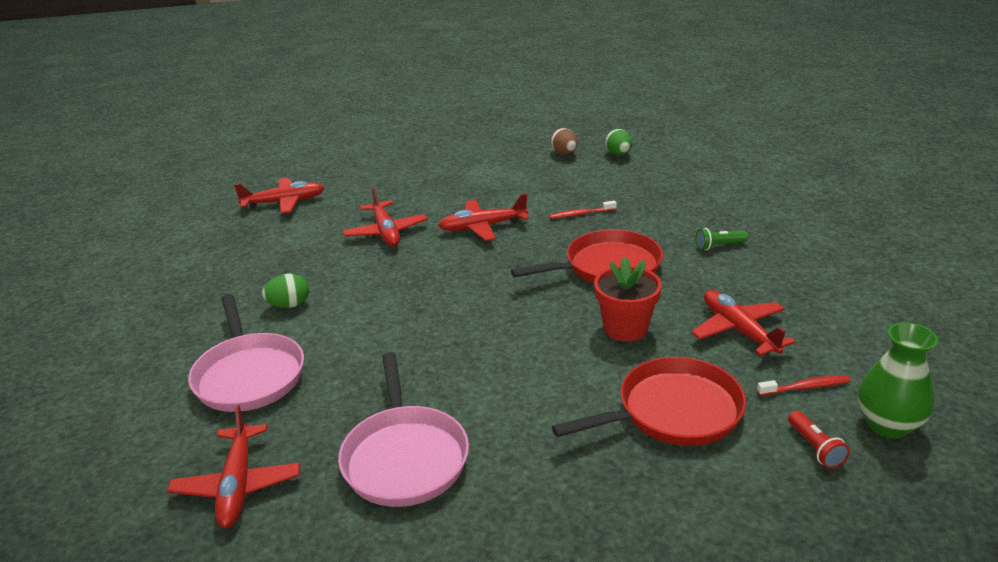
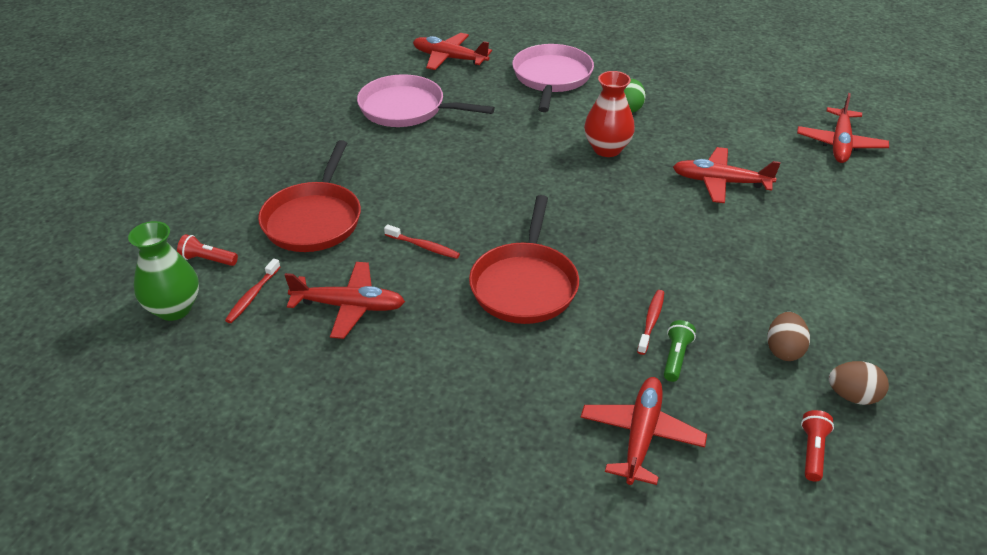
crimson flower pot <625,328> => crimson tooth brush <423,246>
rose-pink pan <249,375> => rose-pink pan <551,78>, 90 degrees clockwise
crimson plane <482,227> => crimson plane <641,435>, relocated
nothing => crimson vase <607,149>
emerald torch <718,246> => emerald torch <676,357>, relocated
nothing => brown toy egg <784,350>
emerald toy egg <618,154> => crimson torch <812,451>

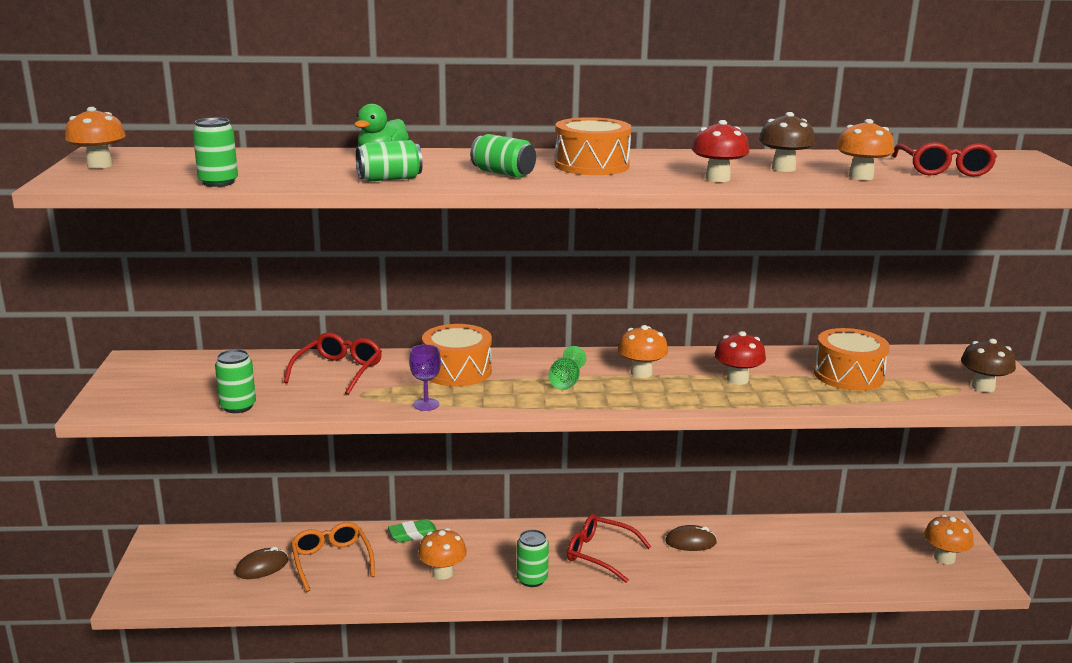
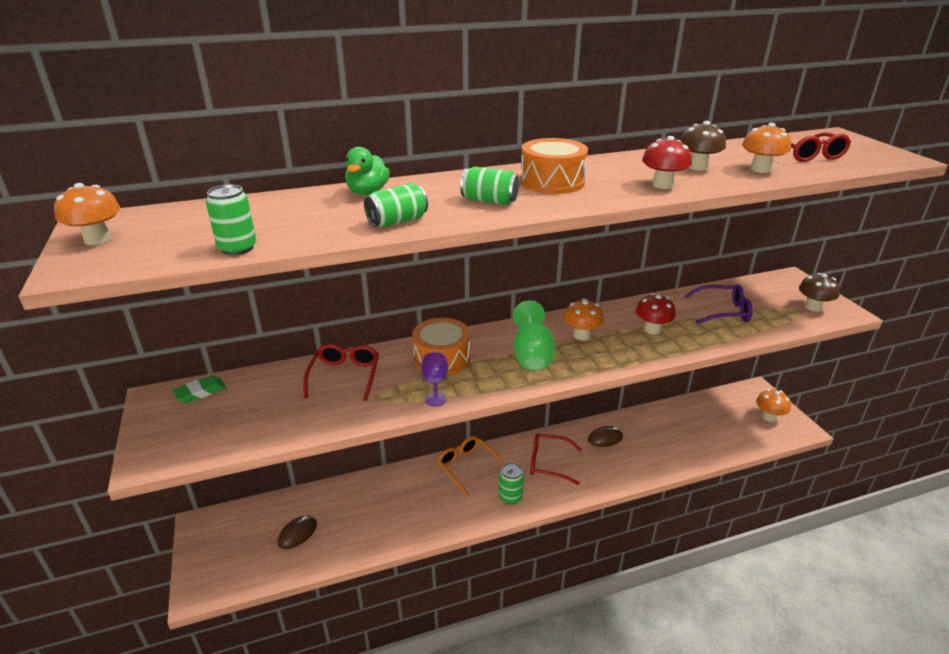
emerald gum eraser <413,534> => emerald gum eraser <200,392>, relocated
bright orange eyeglasses <331,561> => bright orange eyeglasses <468,467>, relocated
emerald chalice <566,382> => emerald chalice <532,355>, x1.71
bright orange snare drum <848,375> => royal purple eyeglasses <722,311>
emerald can <238,406> => nothing
bright orange toadstool <442,573> => nothing

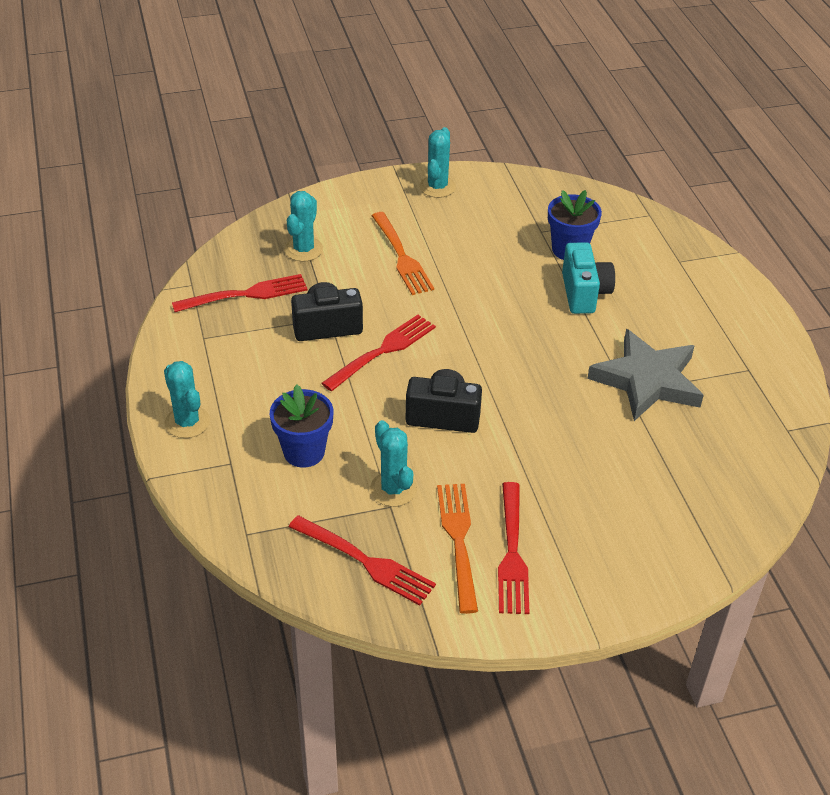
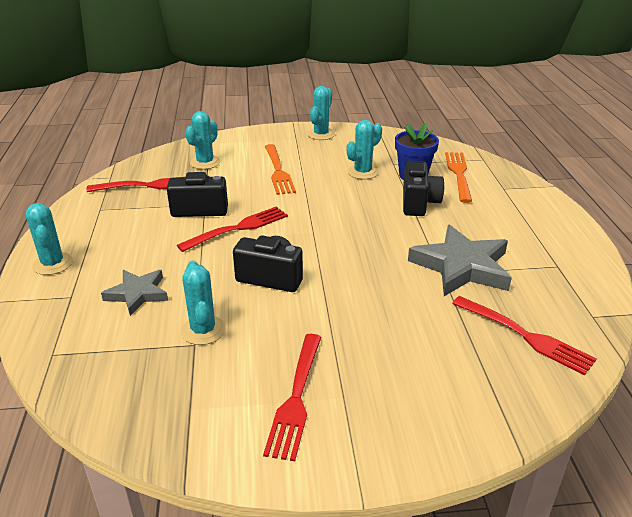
royal blue flower pot <304,452> => gray star <138,294>
nothing => aqua cactus <362,172>
aqua compact camera <584,293> => ebony compact camera <419,203>
bright orange fork <459,541> => bright orange fork <459,174>, relocated
crimson fork <364,561> => crimson fork <524,335>, relocated

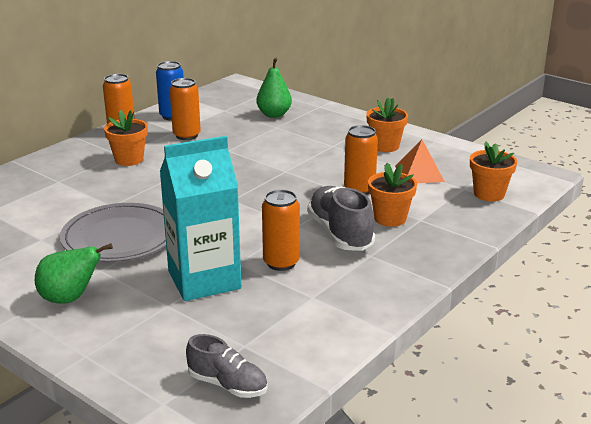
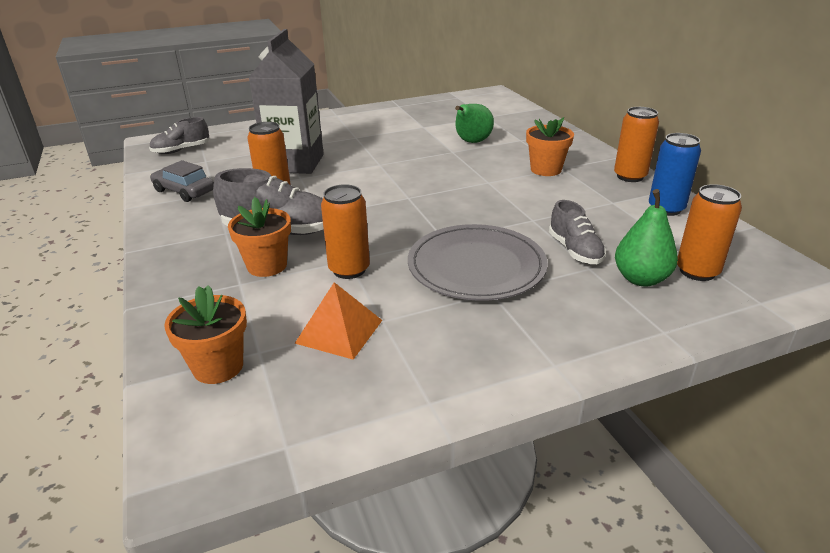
nothing => gray car <184,191>
aqua juice carton <204,280> => gray juice carton <294,163>
gray plate <120,237> => gray plate <476,266>, relocated
emerald pear <70,298> => emerald pear <471,142>, relocated
nothing => gray shoe <575,251>
bright orange can <186,135> => bright orange can <697,271>, relocated
bright orange flower pot <385,146> => nothing

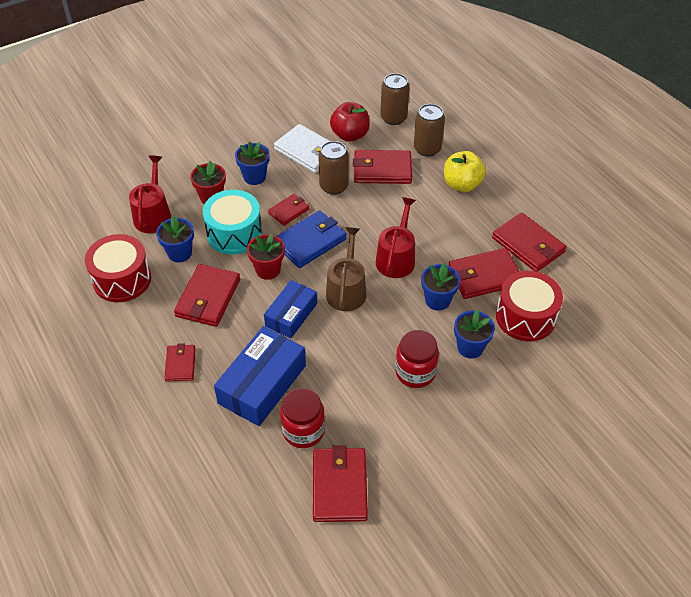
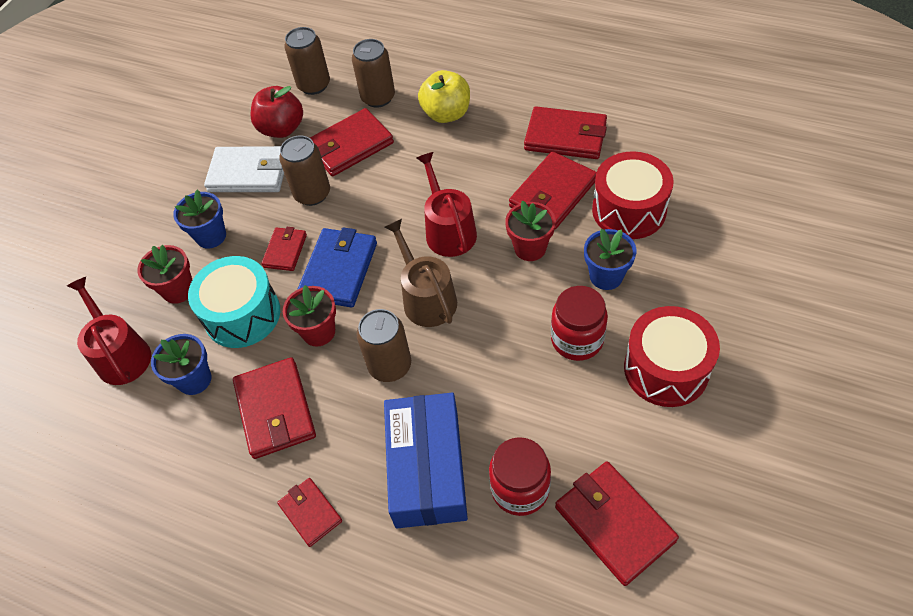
royal blue package <291,315> => brown can <390,365>
royal blue flower pot <437,300> => crimson flower pot <530,248>
crimson snare drum <122,279> => crimson snare drum <666,369>, relocated

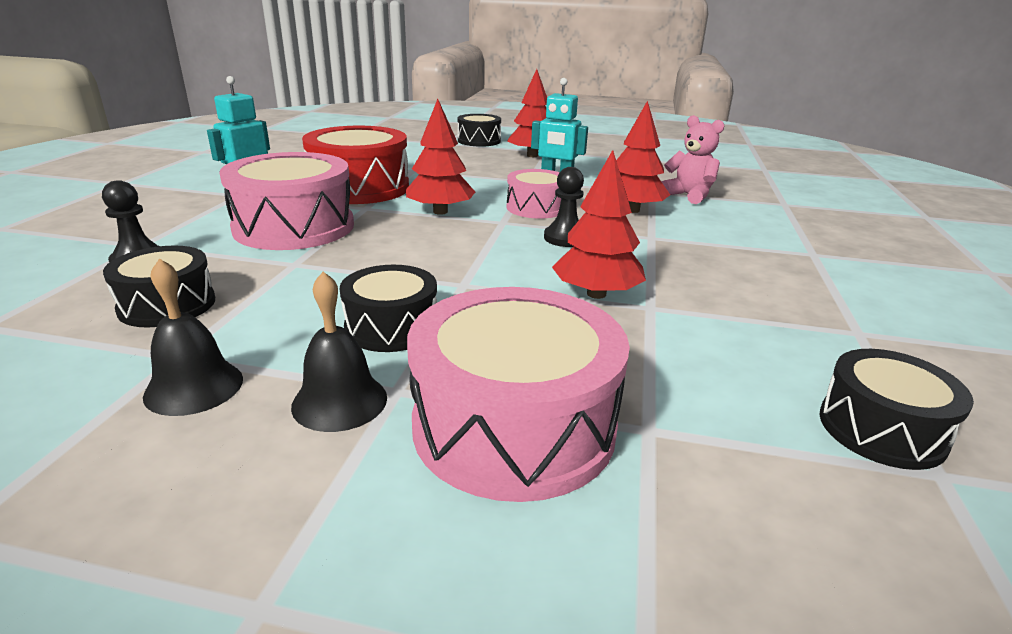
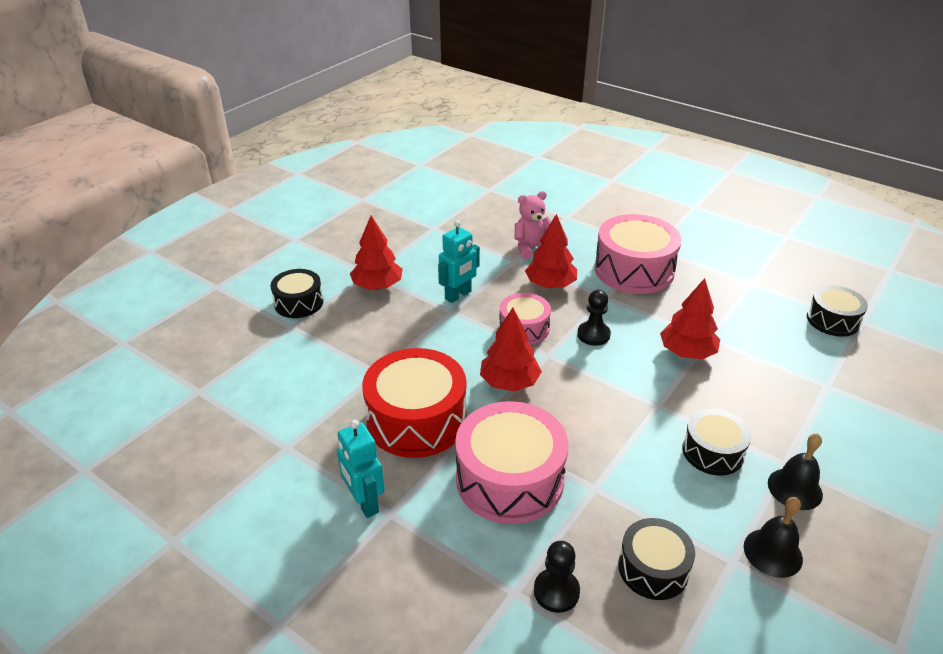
rose-pink snare drum <514,426> => rose-pink snare drum <634,270>, relocated

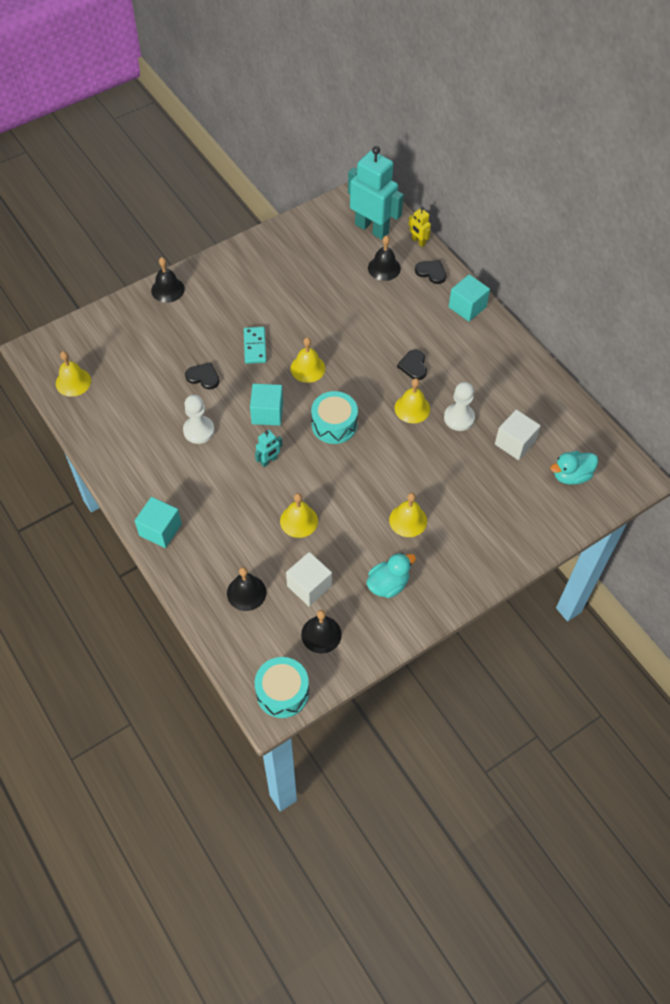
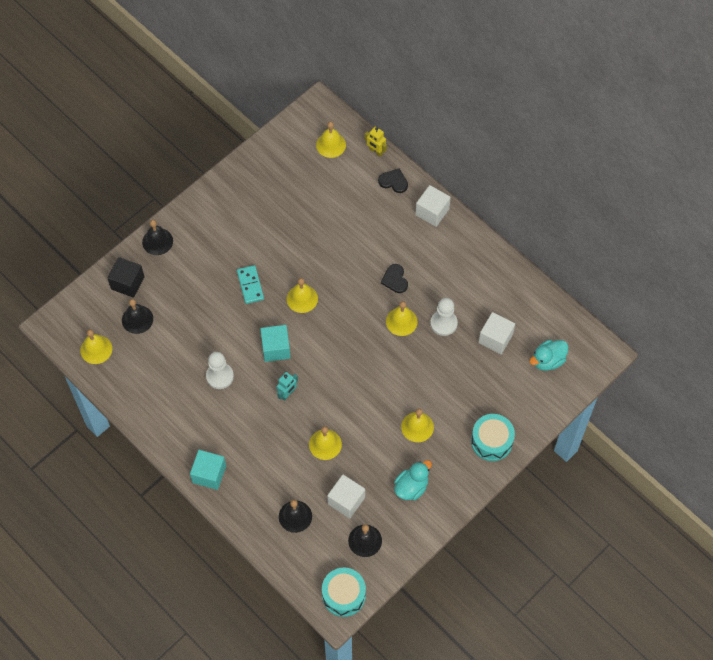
nothing => ebony cube <127,283>
ebony bell <384,268> => ebony bell <137,319>, relocated
aqua robot <372,228> => yellow bell <331,145>
aqua cube <467,307> => pure white cube <432,212>
aqua snare drum <334,424> => aqua snare drum <491,441>, relocated
ebony heart shape <203,377> => nothing

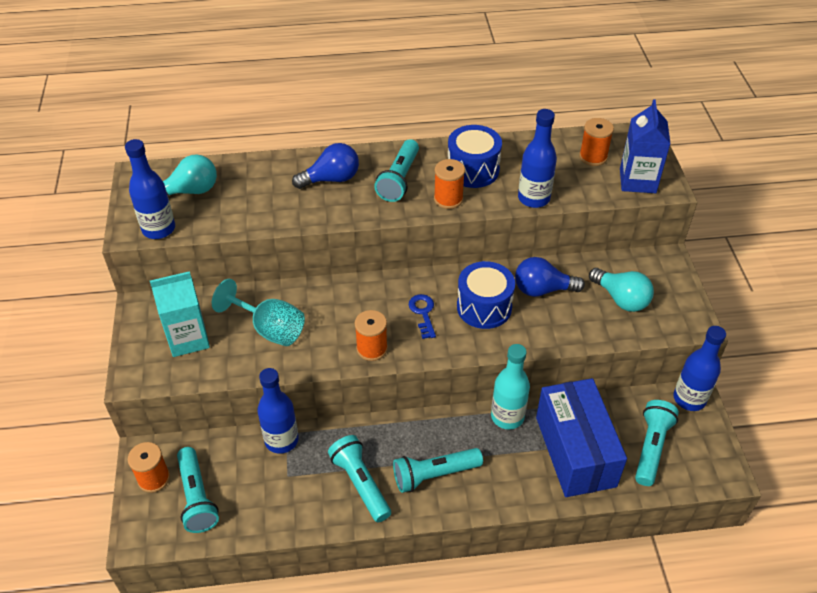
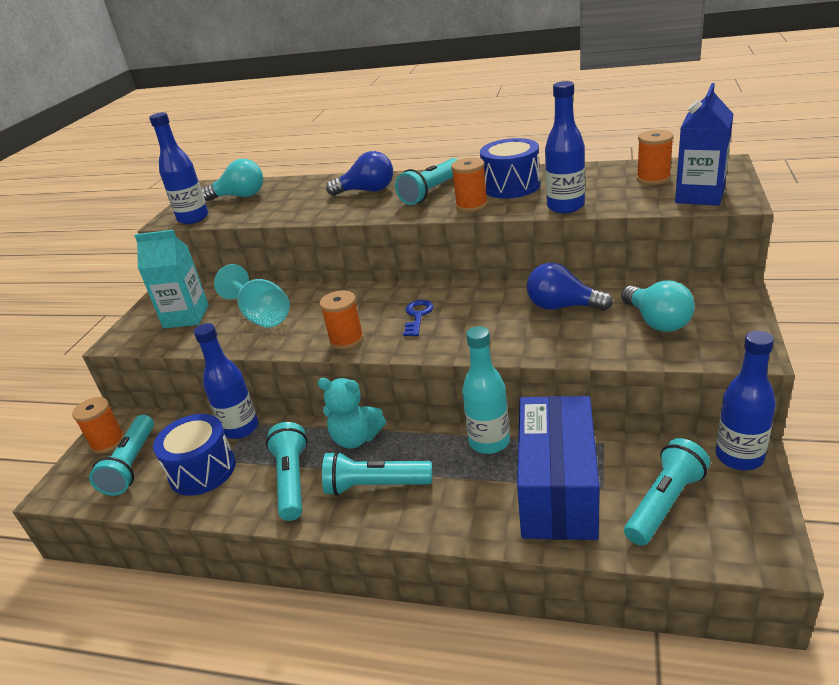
royal blue snare drum <484,307> => royal blue snare drum <202,470>, relocated
nothing => aqua stuffed bear <356,438>

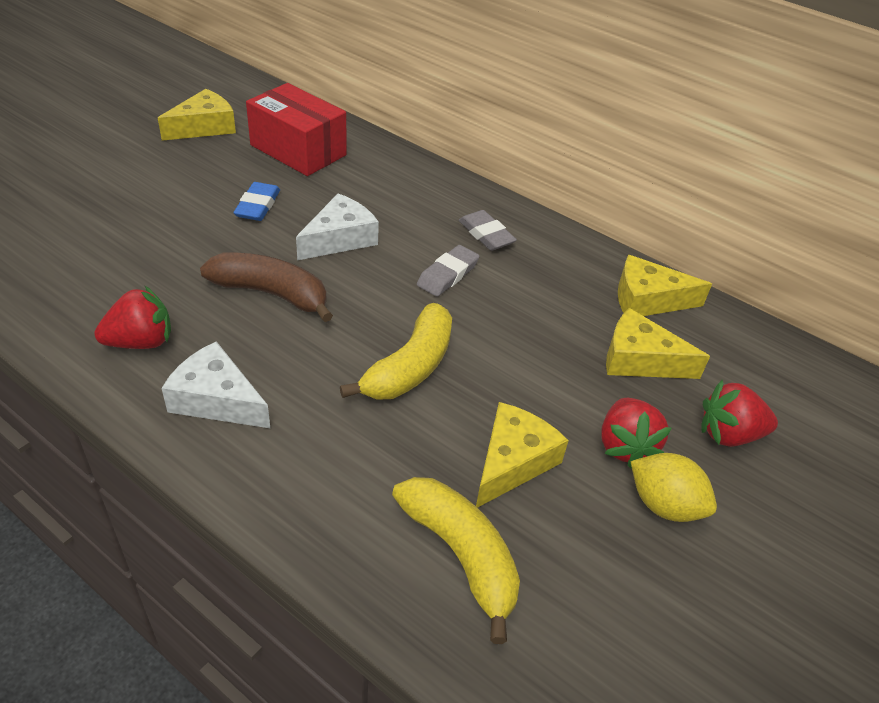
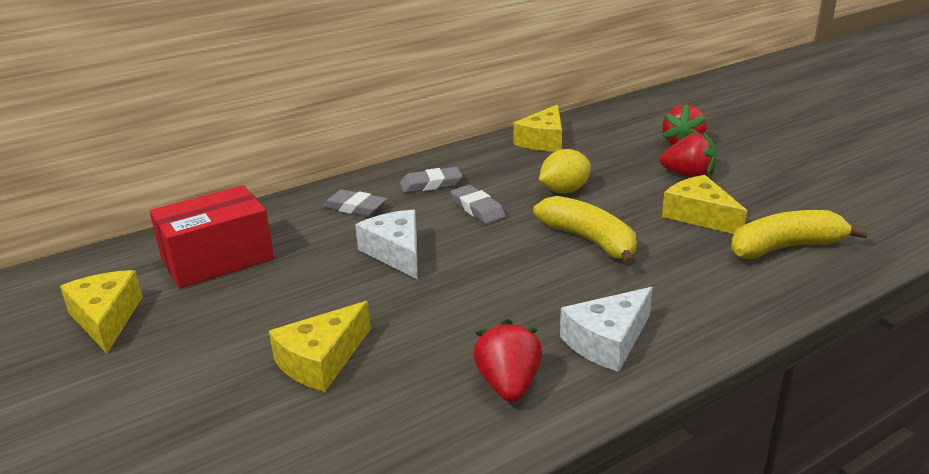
yellow cheese <640,360> => yellow cheese <321,360>, relocated
nothing => gray gum eraser <355,207>
yellow lemon <664,505> => yellow lemon <564,191>, relocated
brown banana fruit <271,294> => nothing
royal blue gum eraser <258,205> => nothing

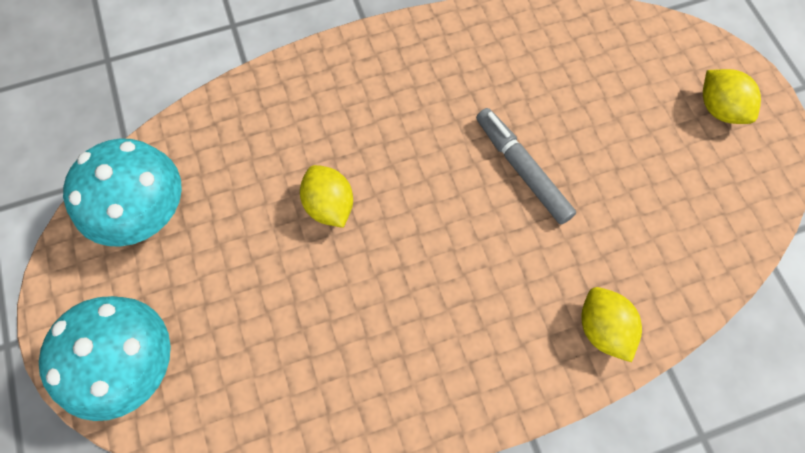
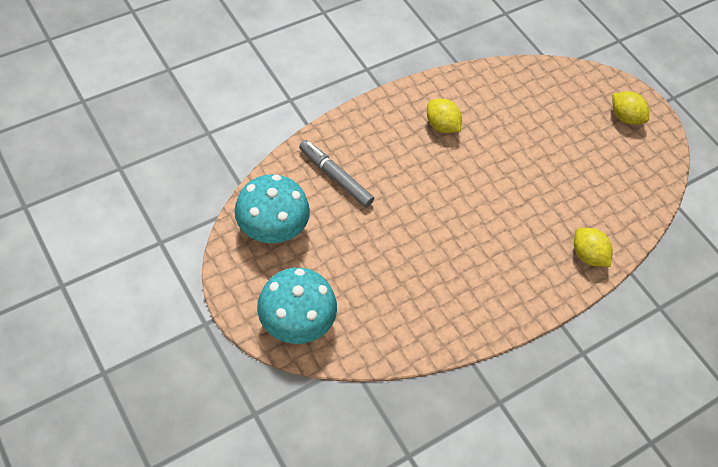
gray marker pen <522,170> => gray marker pen <335,177>, relocated
yellow lemon <329,205> => yellow lemon <441,125>, relocated

